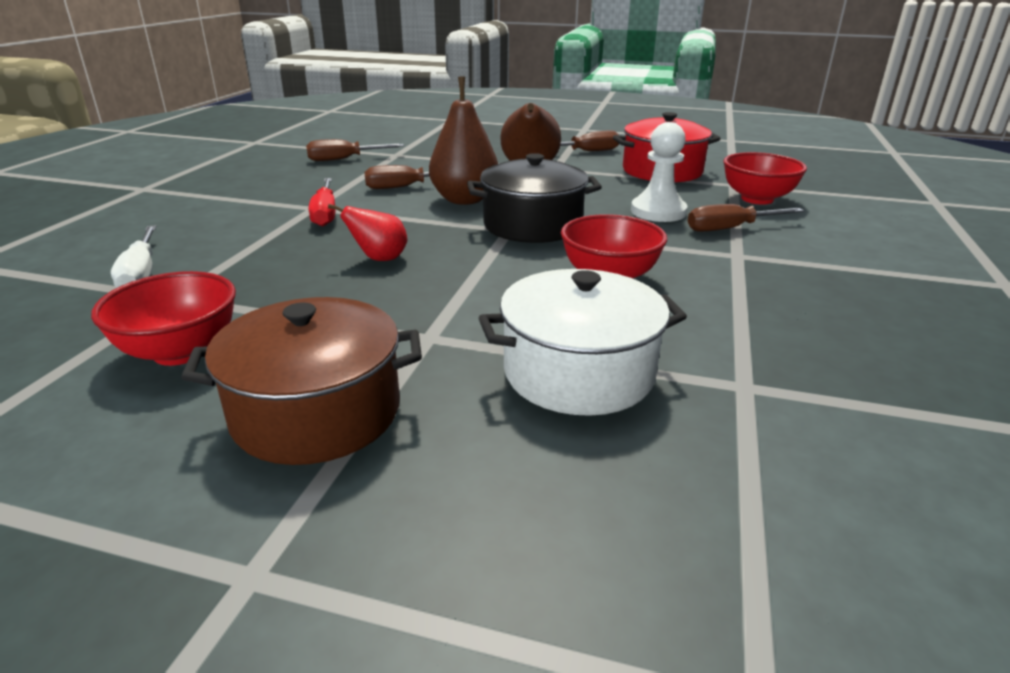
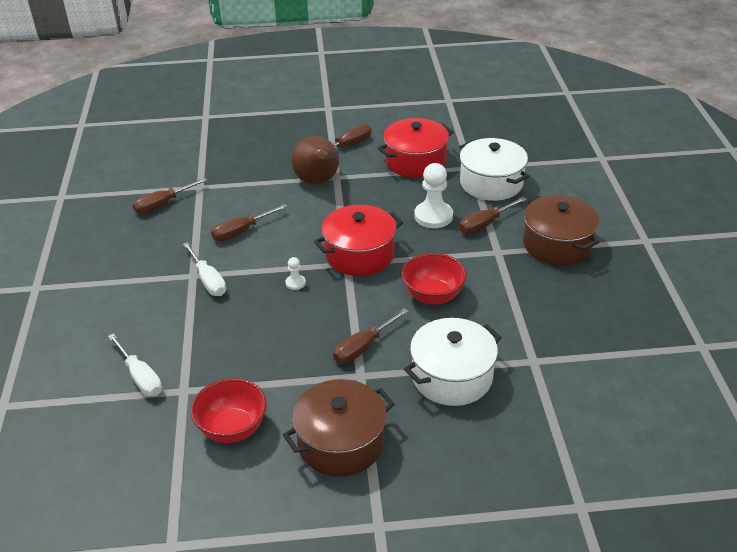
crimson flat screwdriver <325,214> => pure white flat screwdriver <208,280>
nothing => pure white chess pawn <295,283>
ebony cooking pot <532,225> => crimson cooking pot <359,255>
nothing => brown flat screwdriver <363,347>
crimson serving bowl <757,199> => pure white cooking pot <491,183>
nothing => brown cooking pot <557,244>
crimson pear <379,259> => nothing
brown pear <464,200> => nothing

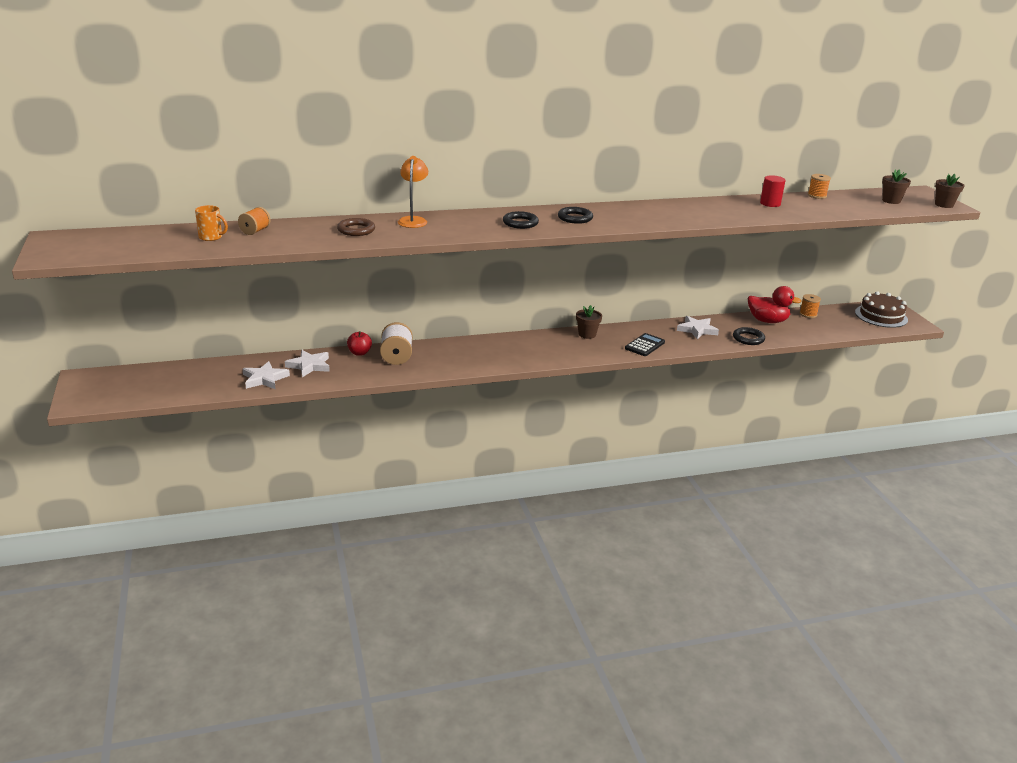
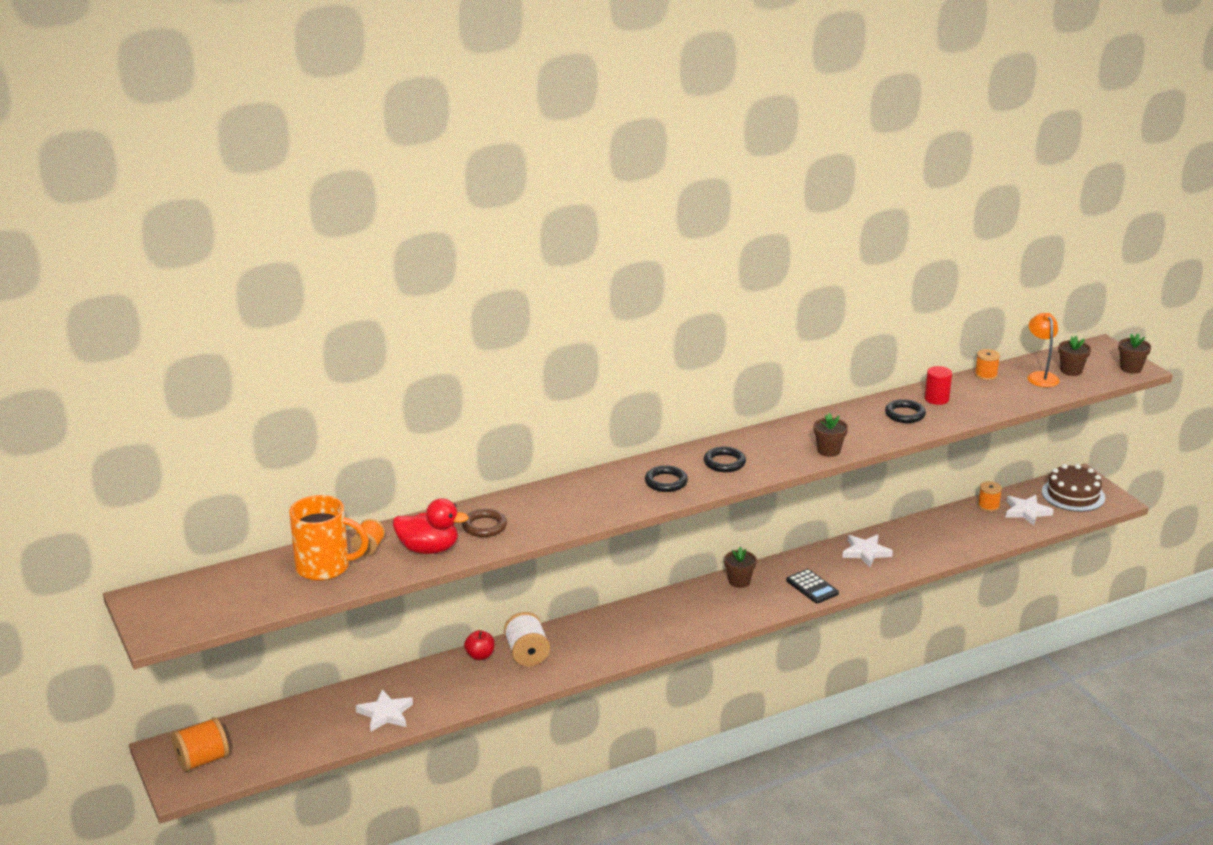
nothing => bright orange bobbin <202,760>
bright orange tea mug <211,237> => bright orange tea mug <324,567>, x1.96
crimson rubber duck <767,321> => crimson rubber duck <429,549>, relocated
ebony pocket calculator <644,345> => ebony pocket calculator <812,587>, 120 degrees clockwise
nothing => brown flower pot <829,451>
ebony torus <748,338> => ebony torus <905,414>, relocated
pure white star <309,365> => pure white star <1026,512>, relocated
bright orange reading lamp <413,220> => bright orange reading lamp <1040,376>, relocated

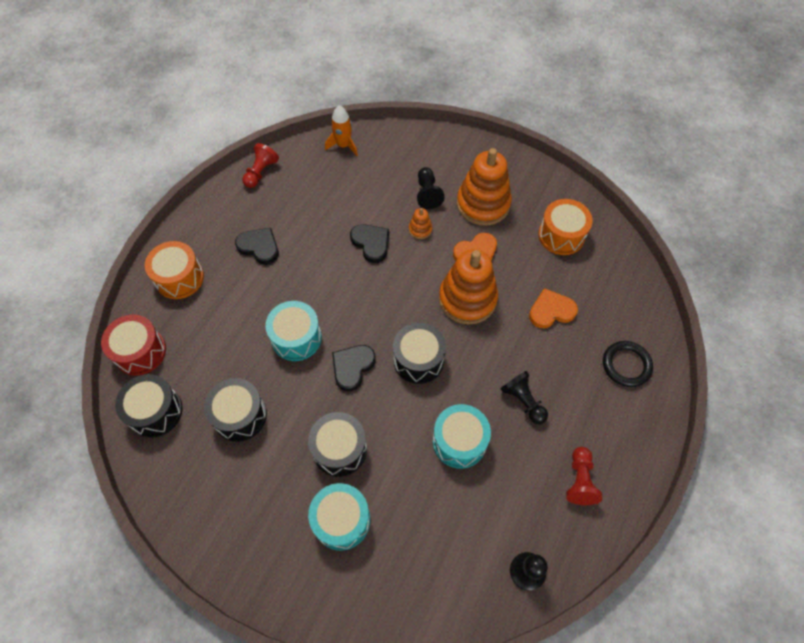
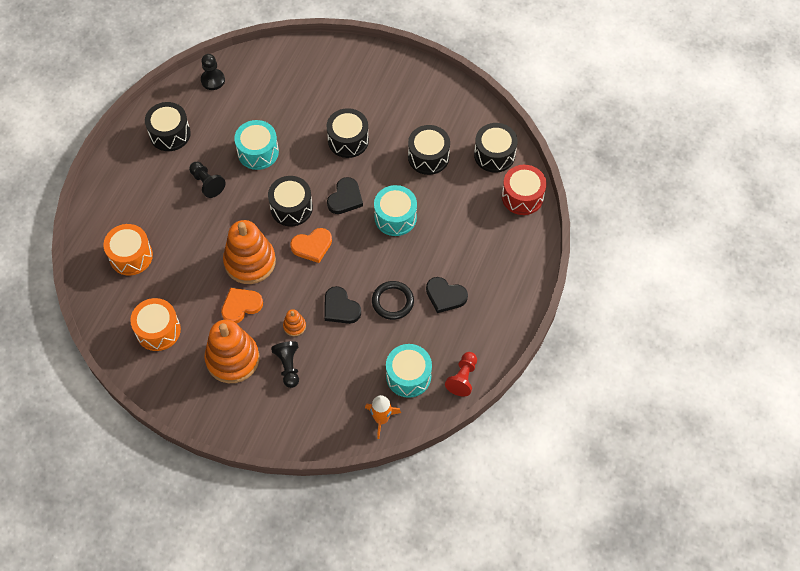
bright orange snare drum <179,278> => bright orange snare drum <131,256>, relocated
crimson chess pawn <579,480> => ebony snare drum <170,134>
bright orange heart shape <551,311> => bright orange heart shape <312,246>, relocated
ebony torus <626,365> => ebony torus <392,301>, relocated
aqua snare drum <341,520> => aqua snare drum <408,376>, relocated

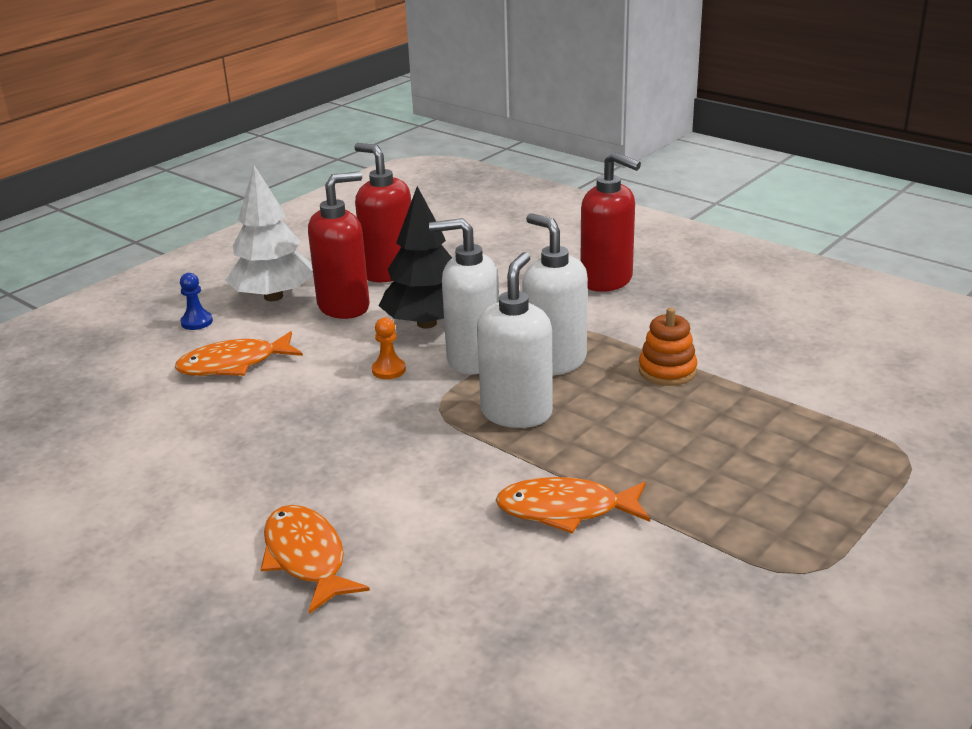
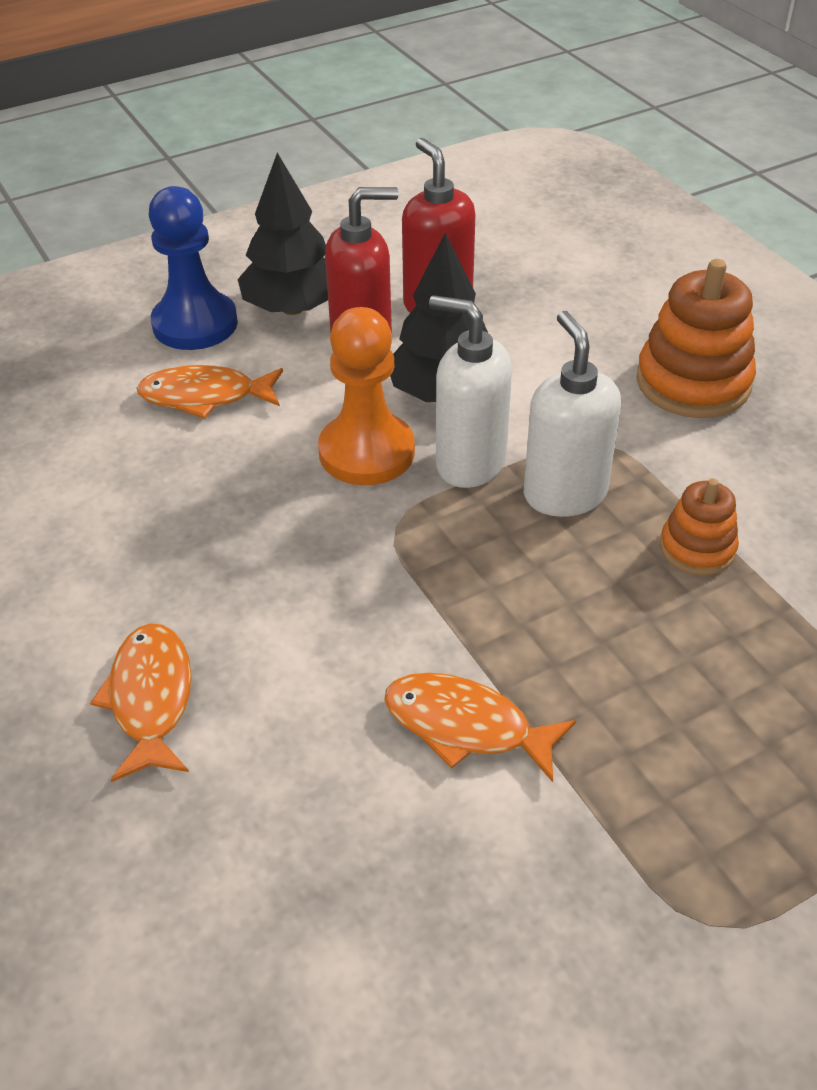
royal blue chess pawn <197,322> => royal blue chess pawn <195,324>, x2.33
pure white tree <273,297> => ebony tree <292,308>
bright orange chess pawn <389,370> => bright orange chess pawn <366,452>, x2.33
crimson soap pump <607,281> => bright orange ring stacker <693,382>
pure white soap pump <516,413> => nothing

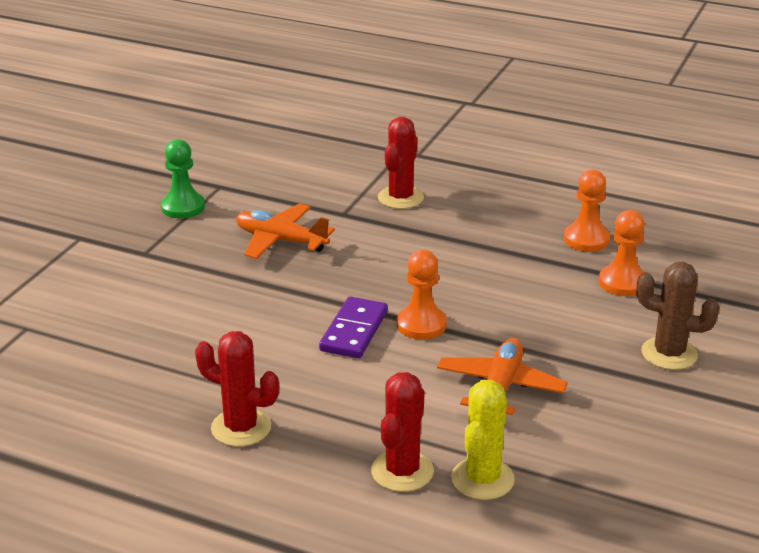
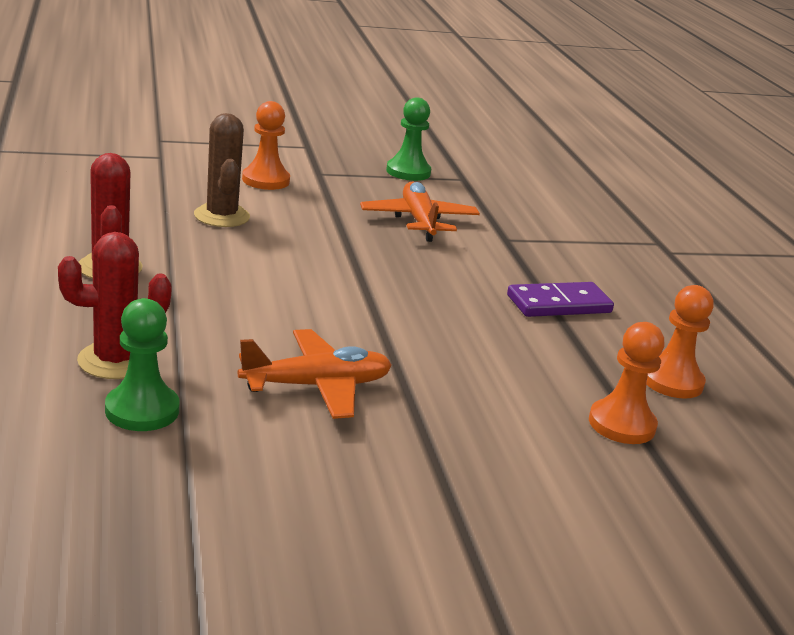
yellow cactus <482,479> => emerald chess pawn <142,410>
brown cactus <669,354> => brown cactus <222,216>, relocated
bright orange chess pawn <421,325> => bright orange chess pawn <265,180>, relocated
royal purple domino piece <354,331> => royal purple domino piece <559,304>, relocated
crimson cactus <400,198> => nothing

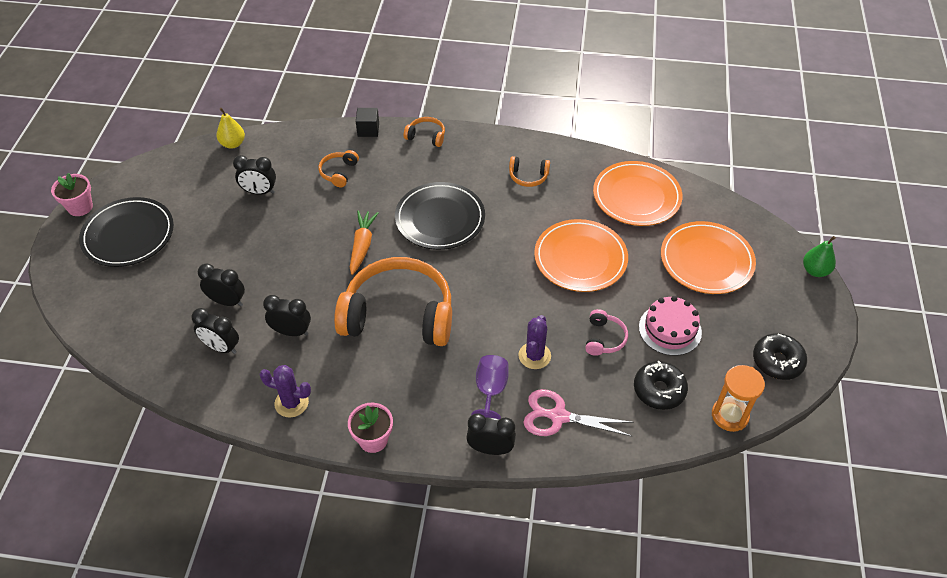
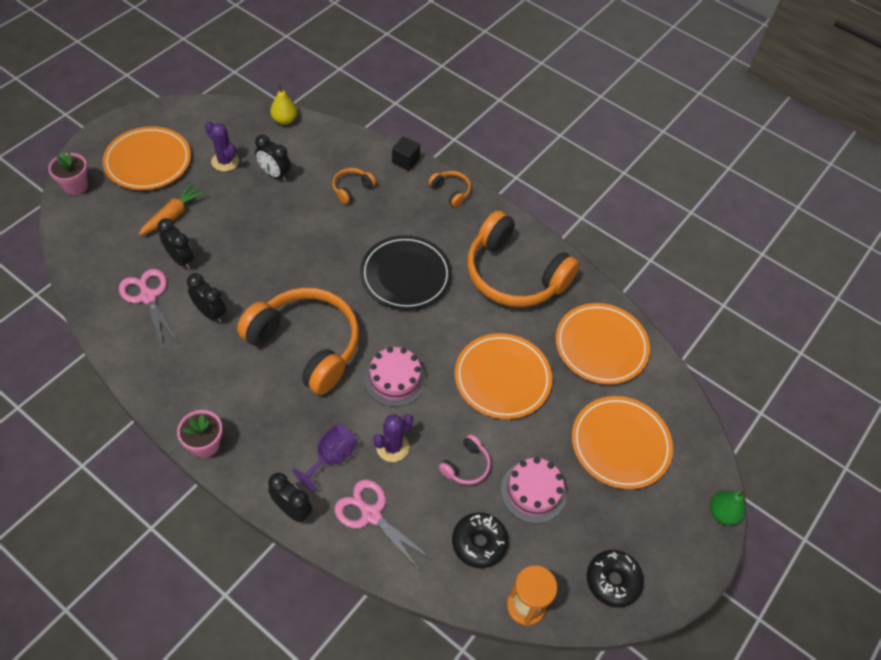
rose-pink flower pot <80,207> => rose-pink flower pot <76,186>, relocated
ebony plate <128,235> => bright orange plate <148,161>
ebony clock <221,347> => rose-pink pair of scissors <148,297>
bright orange carrot <362,246> => bright orange carrot <173,215>, relocated
royal purple cactus <291,403> => royal purple cactus <225,161>, relocated
nothing => rose-pink cake <395,379>
bright orange headphones <528,176> => bright orange headphones <514,275>, x2.43

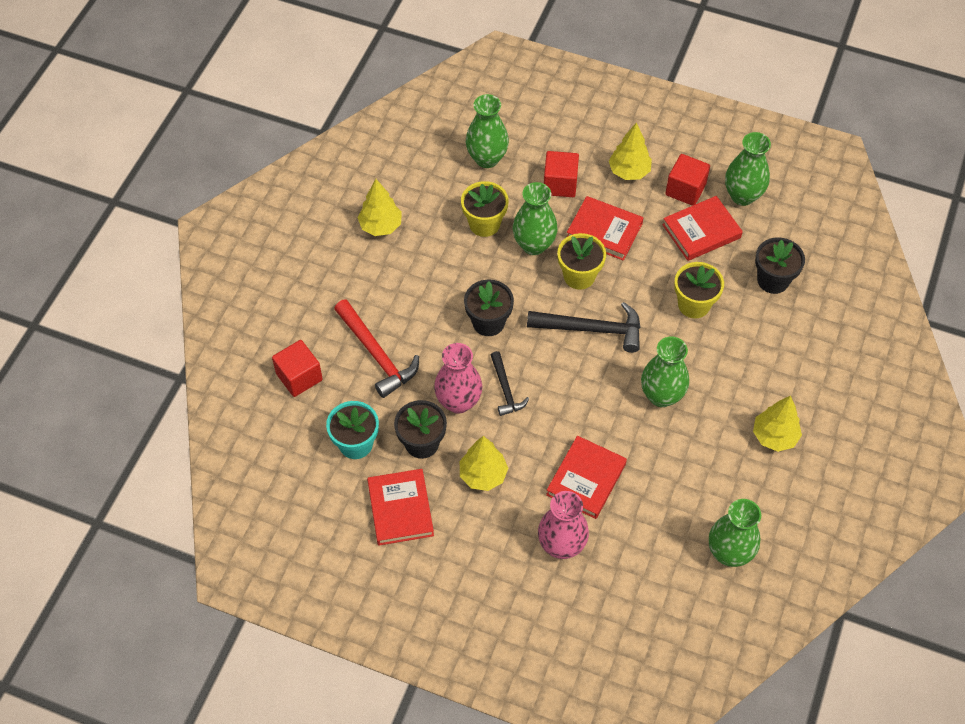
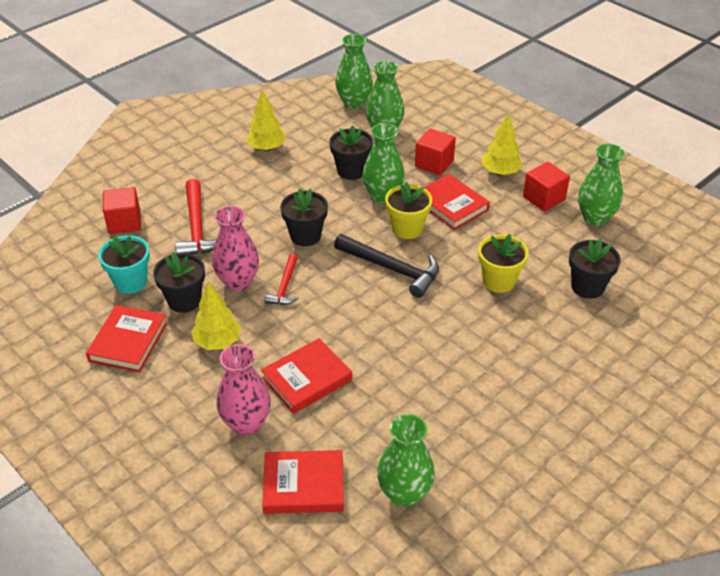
crimson hardcover <701,231> => crimson hardcover <303,485>, relocated
ebony claw hammer <505,389> => crimson claw hammer <284,287>
yellow flower pot <484,224> => ebony flower pot <351,171>
emerald vase <661,395> => emerald vase <354,103>, relocated
yellow tree <774,436> => nothing

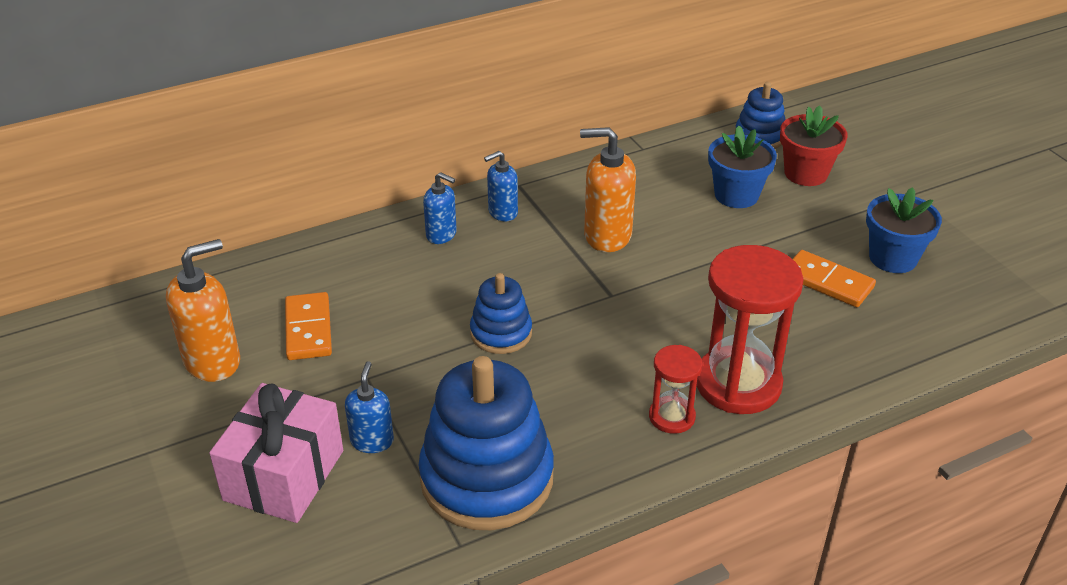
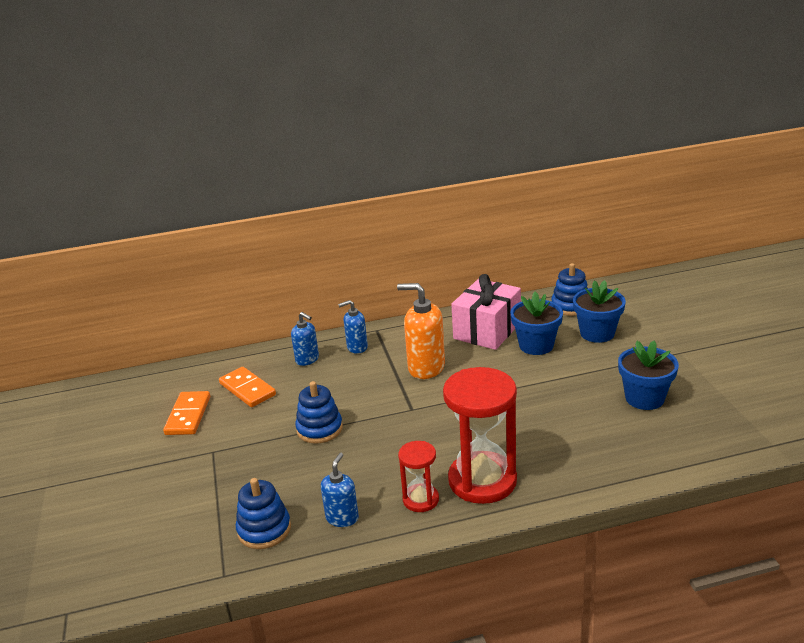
bright orange domino piece <828,282> => bright orange domino piece <247,389>, relocated
royal blue ring stacker <487,478> => royal blue ring stacker <264,529>, x0.53
royal blue soap pump <372,441> => royal blue soap pump <342,518>, relocated
rose-pink gift <284,475> => rose-pink gift <487,330>, relocated
crimson flower pot <806,173> => royal blue flower pot <597,333>
bright orange soap pump <213,361> => nothing

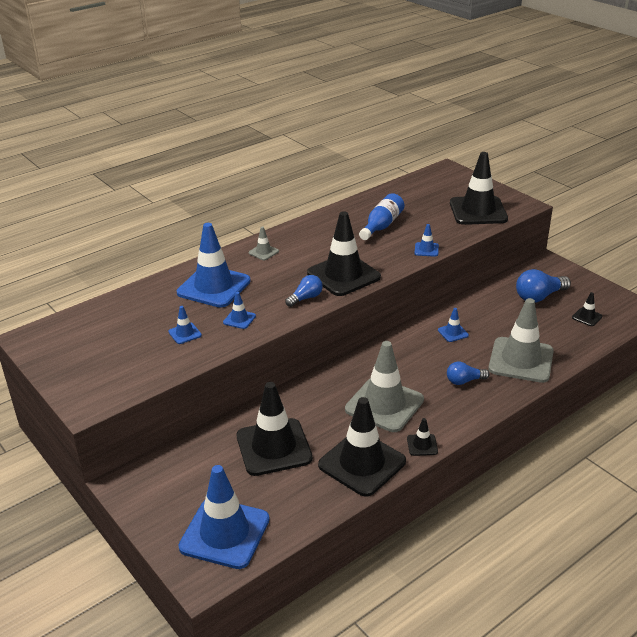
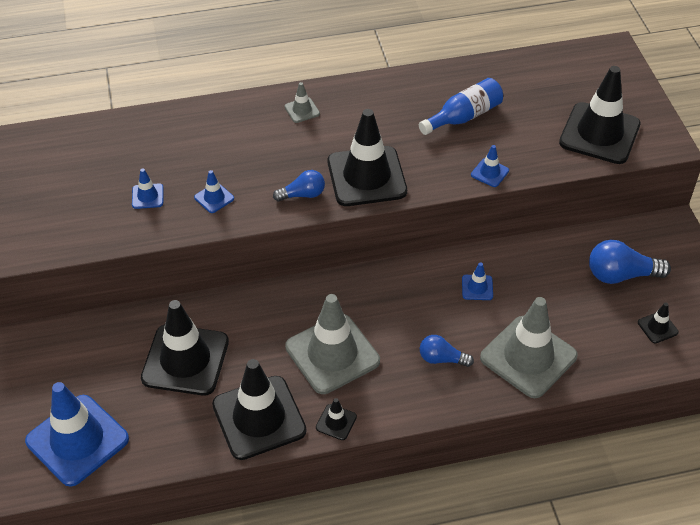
royal blue safety cone <214,287> => nothing

